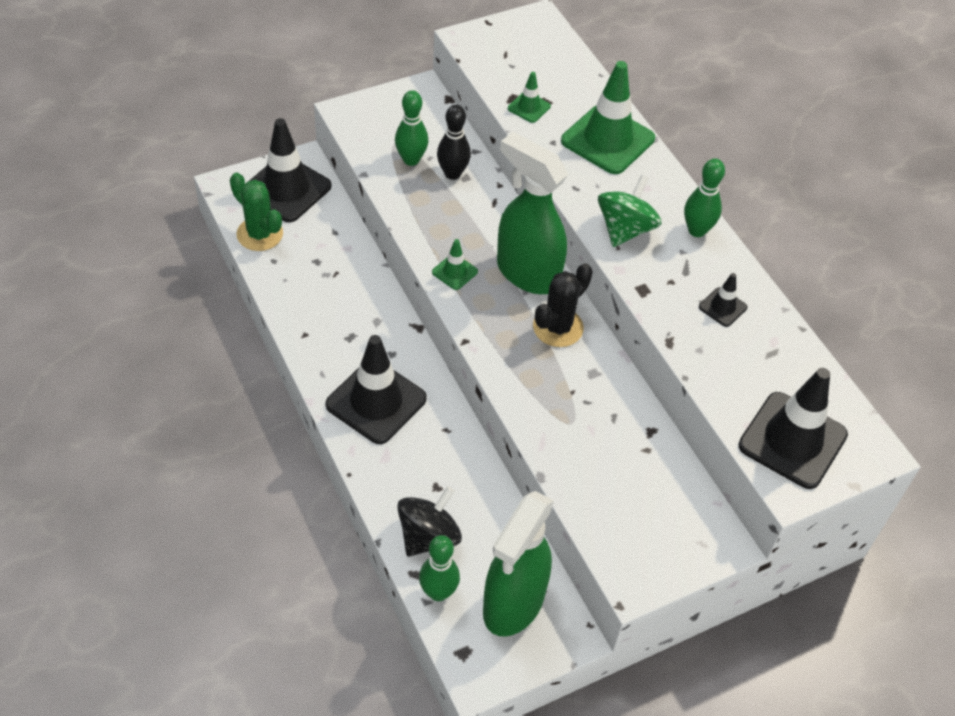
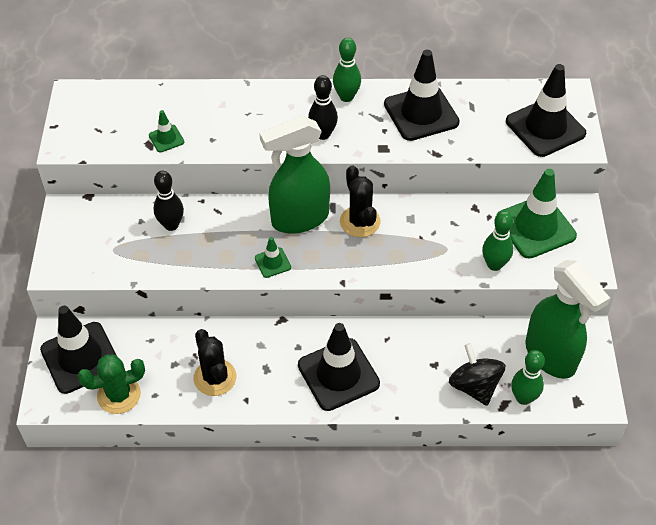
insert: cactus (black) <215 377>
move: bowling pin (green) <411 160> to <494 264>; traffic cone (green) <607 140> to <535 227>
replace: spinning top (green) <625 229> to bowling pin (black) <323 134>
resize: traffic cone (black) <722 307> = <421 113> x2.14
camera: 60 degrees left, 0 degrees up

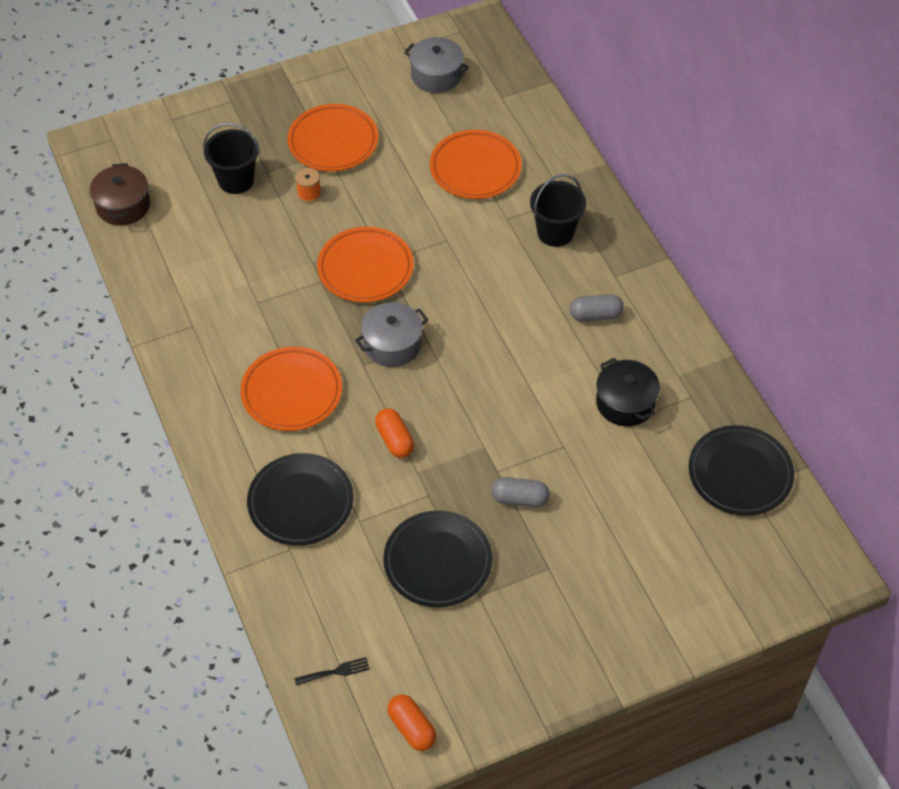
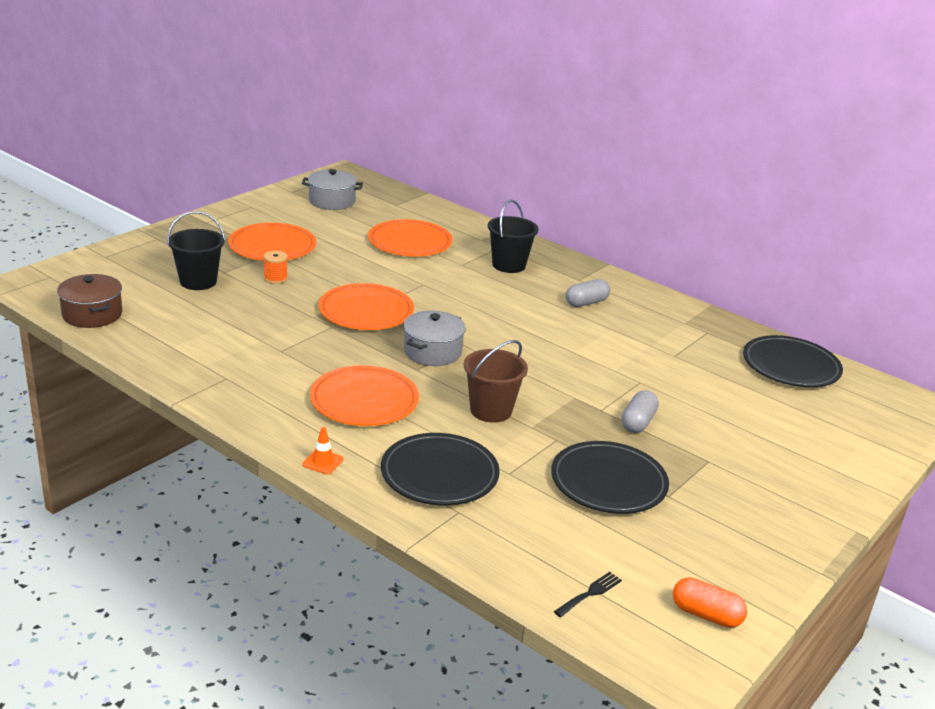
delete: pot (black) <625 403>
insert: traffic cone (orange) <323 462>
replace: capsule (orange) <395 440> to bucket (brown) <491 410>
rotate: capsule (grey) <520 499> = <638 422> 45 degrees counterclockwise
camera: 30 degrees left, 25 degrees down

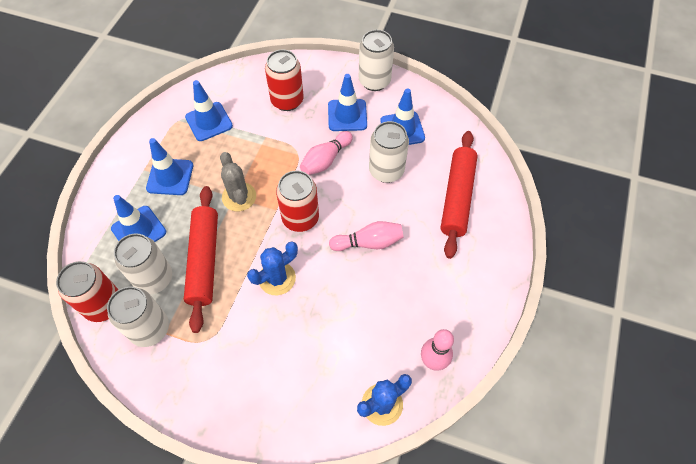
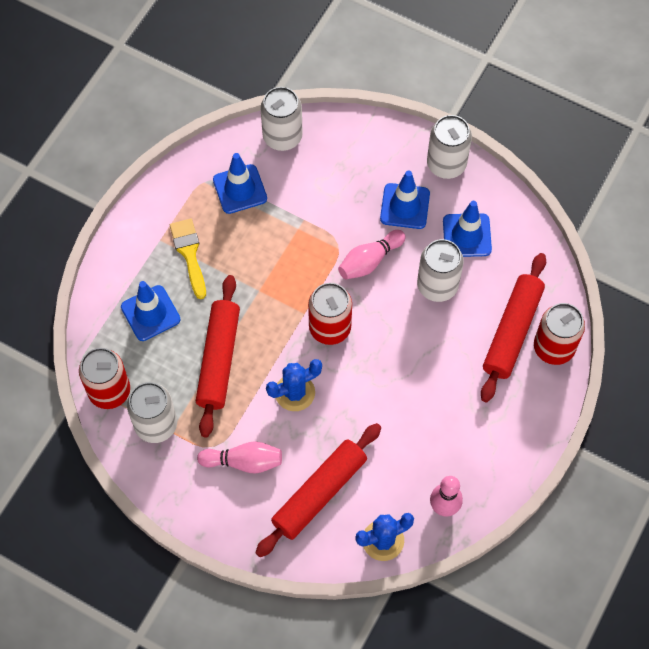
delete: cactus (grey) <239 197>
insert: rolling pin (red) <319 493>
move: can (white) <154 278> to <282 137>; can (red) <287 101> to <553 348>; bowling pin (pink) <368 242> to <243 461>
replace: traffic cone (blue) <170 177> to brush (yellow) <189 254>
camera: 10 degrees right, 5 degrees up

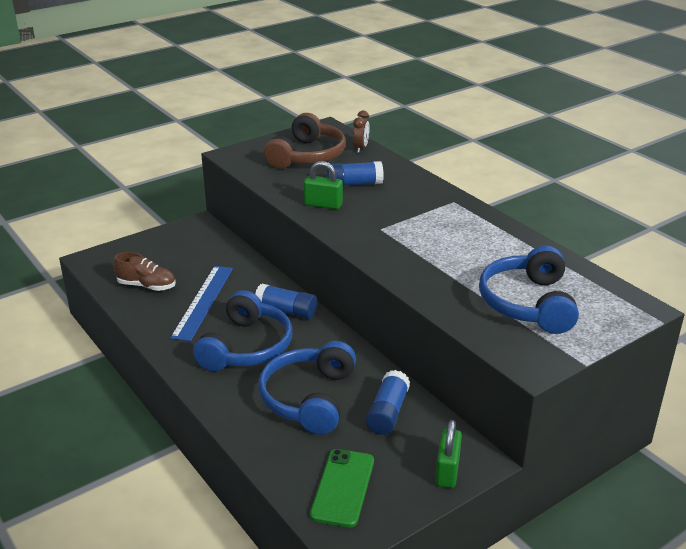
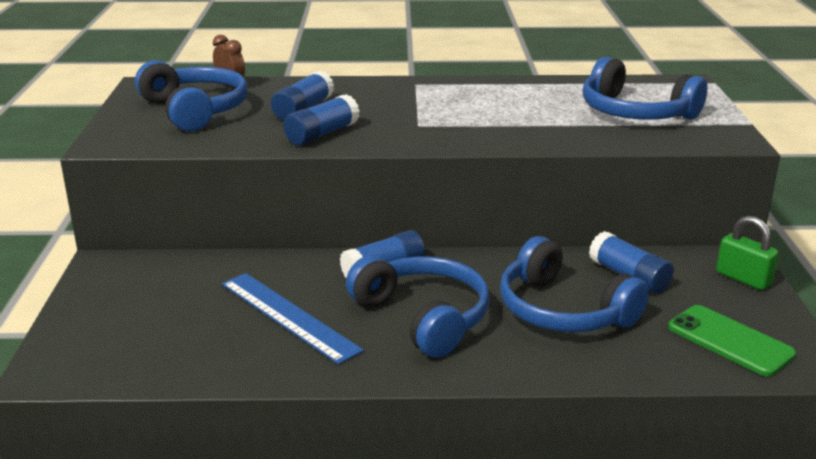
delete: shoe (brown) <146 286>
replace: padlock (green) <323 205> to glue stick (blue) <322 134>
recolor: headphones (brown) <308 156> to headphones (blue) <195 110>
camera: 55 degrees left, 5 degrees down

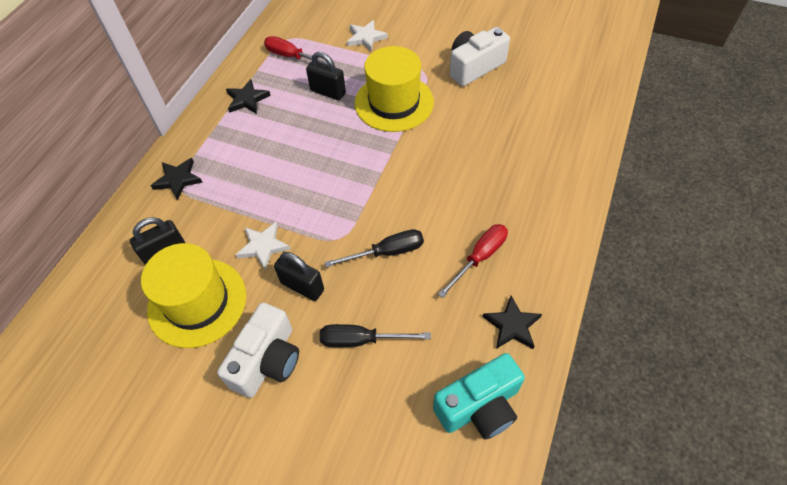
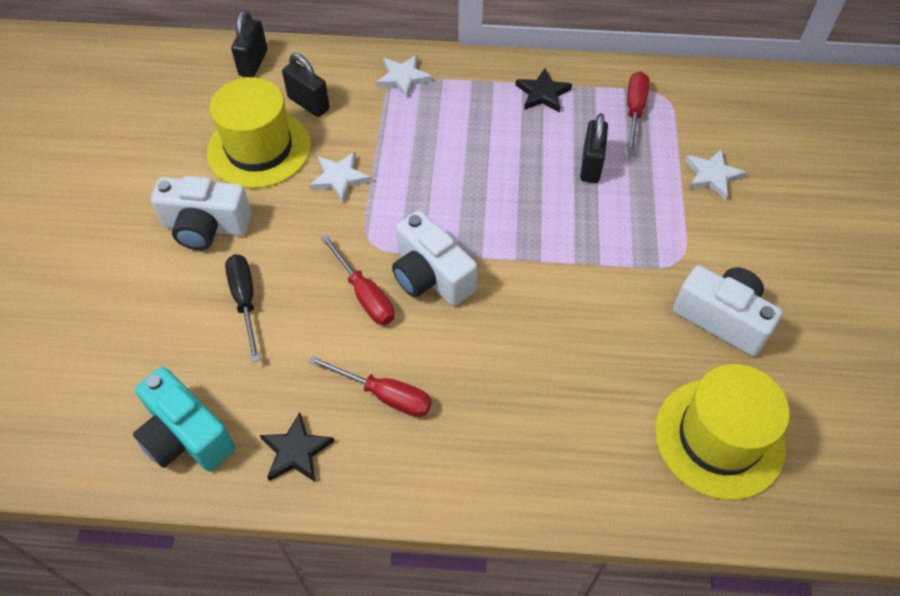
insert: camera (white) <431 276>
move: padlock (black) <302 286> to <253 63>; hat (yellow) <394 102> to <719 438>
recolor: star (black) <178 180> to star (white) <403 78>; screwdriver (black) <387 252> to screwdriver (red) <364 295>
camera: 70 degrees right, 0 degrees up

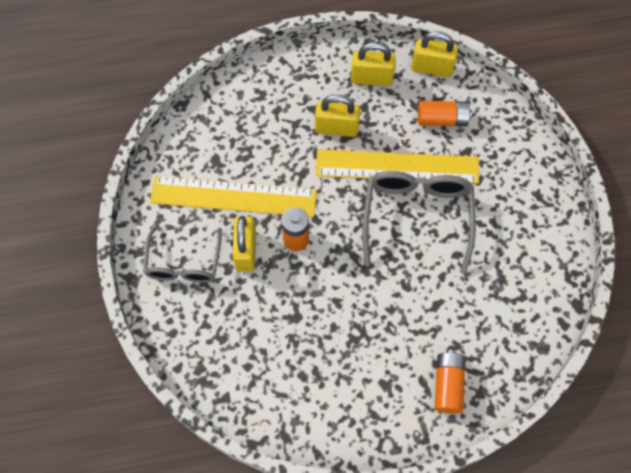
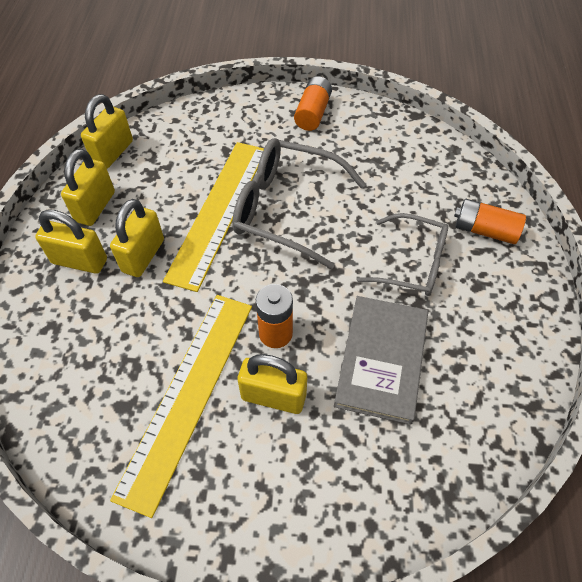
insert: padlock (yellow) <79 261>; book (grey) <382 359>
move: glasses (grey) <183 263> to <412 263>; battery (orange) <442 119> to <313 113>
camera: 75 degrees left, 10 degrees down

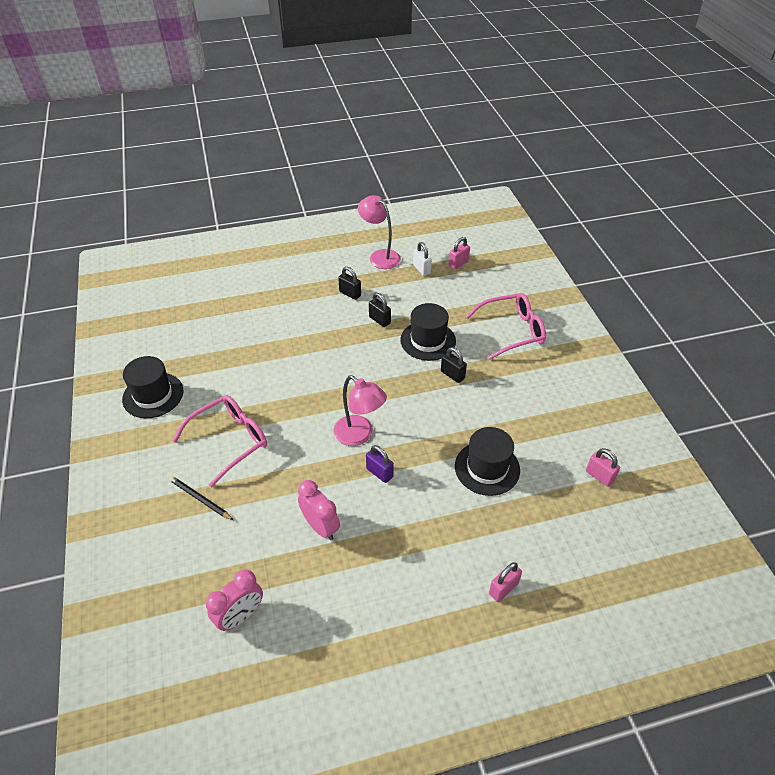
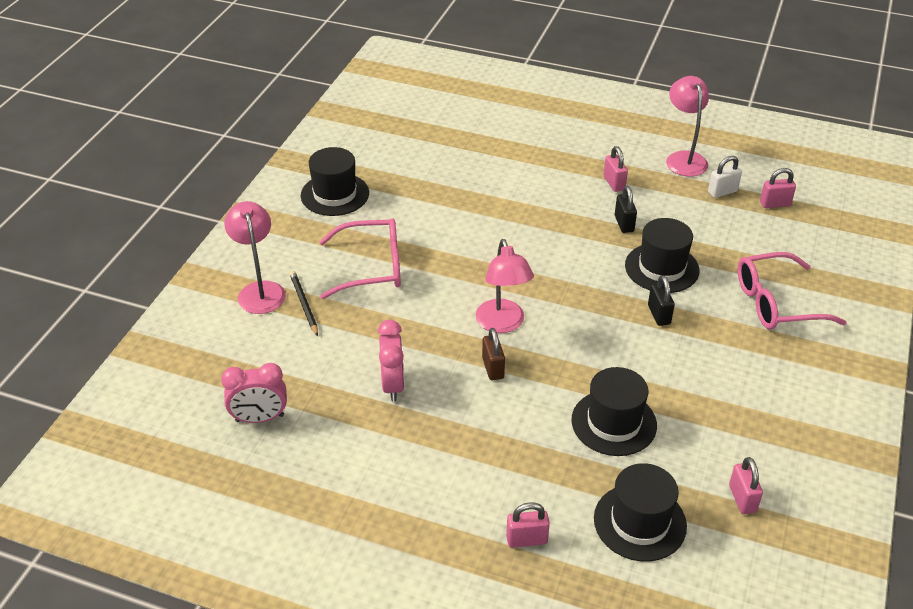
insert: lamp (pink) <260 290>; hat (black) <639 522>
recolor: padlock (black) <350 294> to padlock (pink) <614 183>; padlock (purple) <379 473> to padlock (brown) <493 368>
rotate: padlock (white) <421 269> = <722 192> 60 degrees clockwise; glasses (pink) <512 331> = <776 303> 150 degrees clockwise
camera: 35 degrees right, 5 degrees down

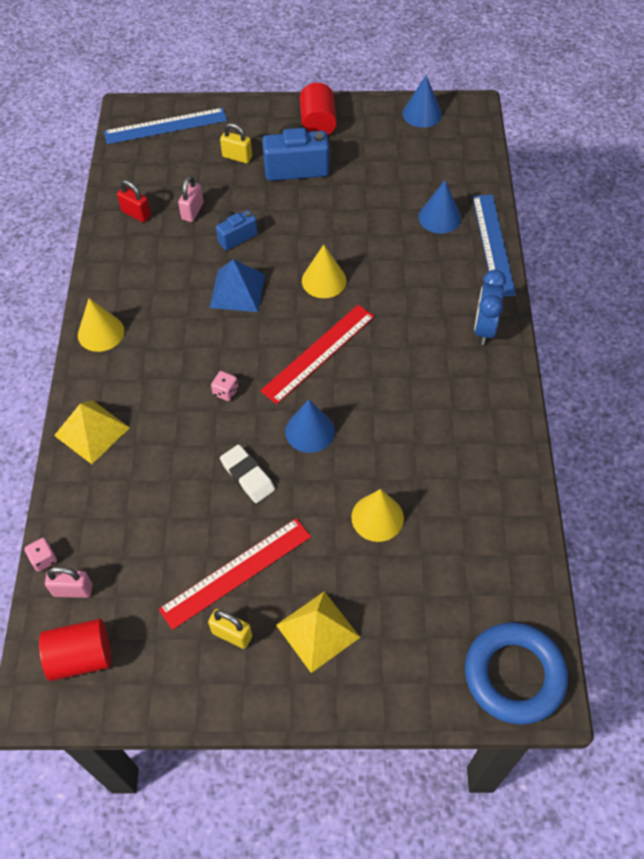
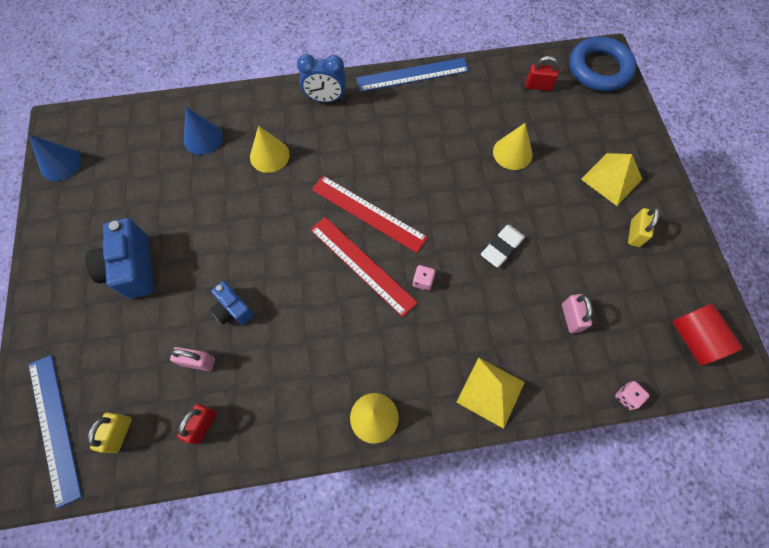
delete: pyramid (blue) <237 291>; cone (blue) <310 431>; cylinder (red) <318 123>
insert: padlock (red) <538 86>
move: padlock (pink) <73 590> to <571 317>; ruler (red) <236 572> to <362 265>; padlock (yellow) <237 157> to <119 433>; cone (yellow) <324 280> to <269 155>; ruler (blue) <493 244> to <412 75>
camera: 100 degrees left, 10 degrees up

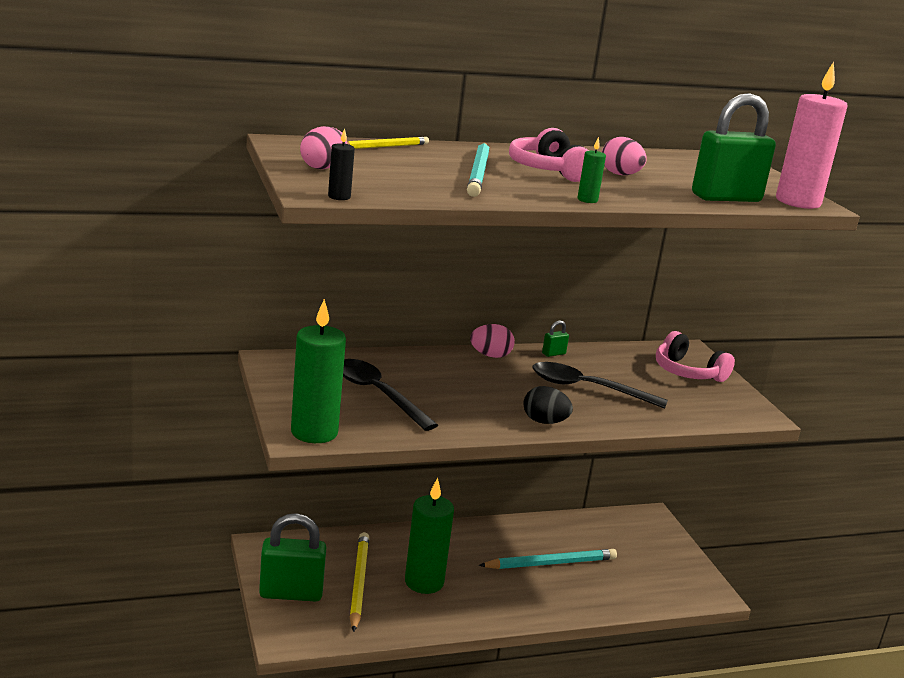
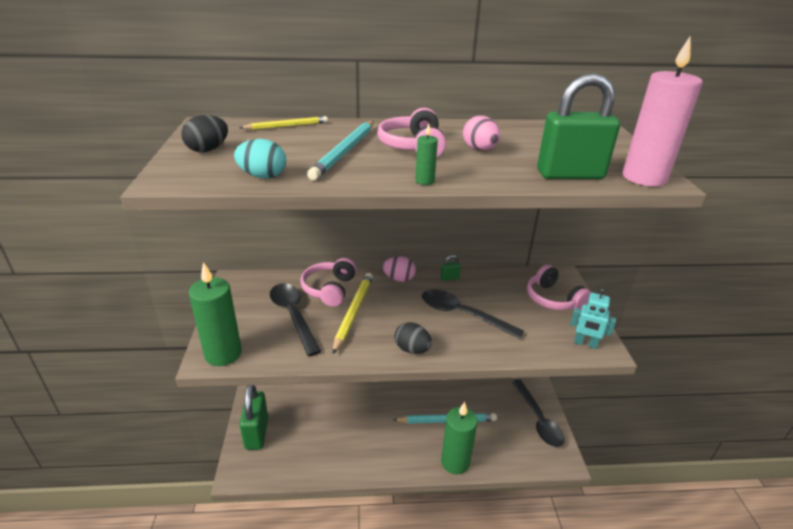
delete: candle (black) <339 197>
insert: egg (turquoise) <263 176>; headphones (pink) <330 289>; spoon (black) <538 420>; robot (turquoise) <585 344>
move: pencil (yellow) <359 583> to <353 312>; candle (green) <424 582> to <455 462>
recolor: egg (pink) <323 167> to egg (black) <208 150>
rotate: padlock (green) <291 593> = <257 433> 75 degrees clockwise
camera: 15 degrees right, 10 degrees up

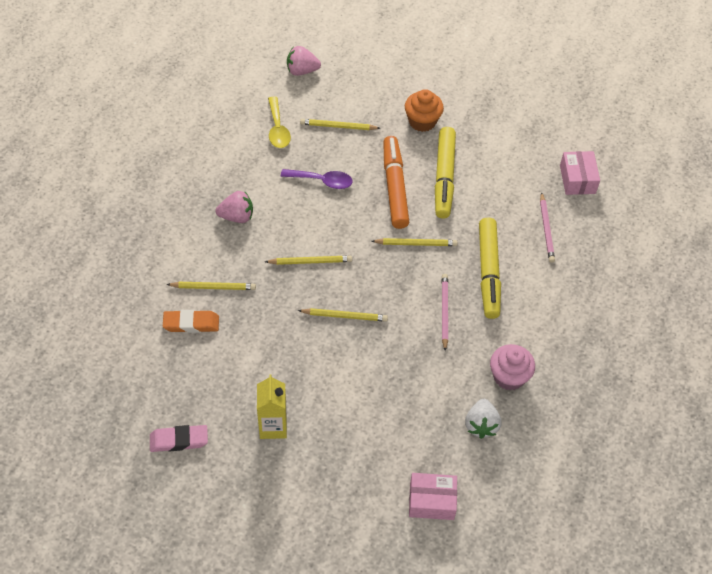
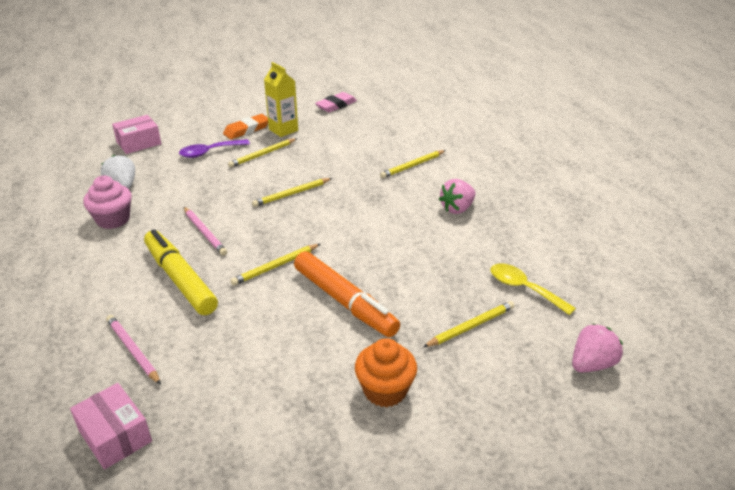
delete: marker (yellow) <444 177>
move: eraser (orange) <191 323> to <247 130>; pencil (yellow) <310 261> to <262 154>; spoon (purple) <322 181> to <209 152>
camera: 145 degrees right, 20 degrees down

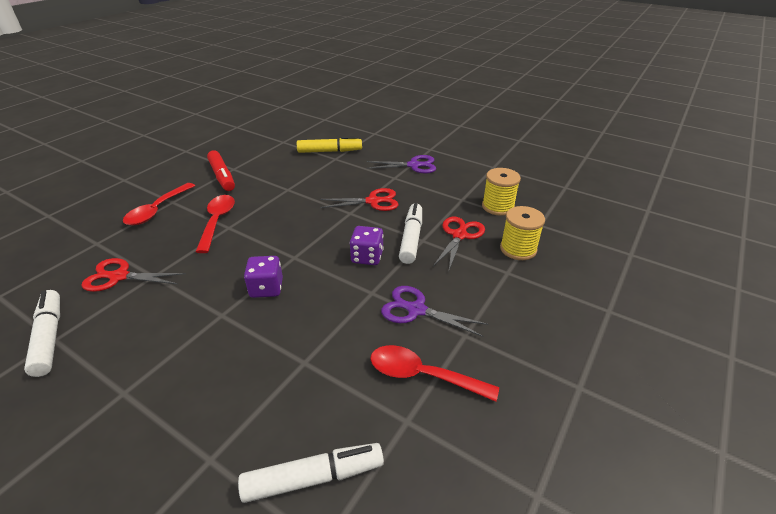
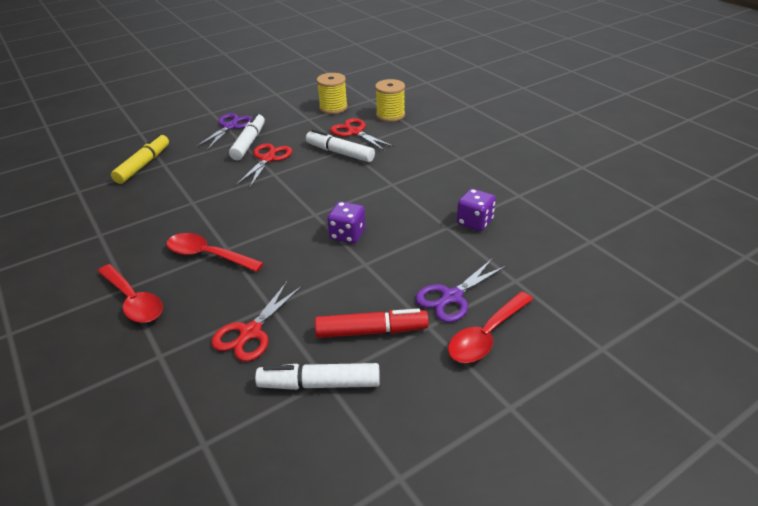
move: marker (red) <222 176> to <371 331>; marker (white) <314 477> to <249 143>; dice (purple) <367 257> to <475 222>; spoon (red) <422 375> to <486 336>; scissors (purple) <416 310> to <452 297>
camera: 65 degrees left, 0 degrees up

